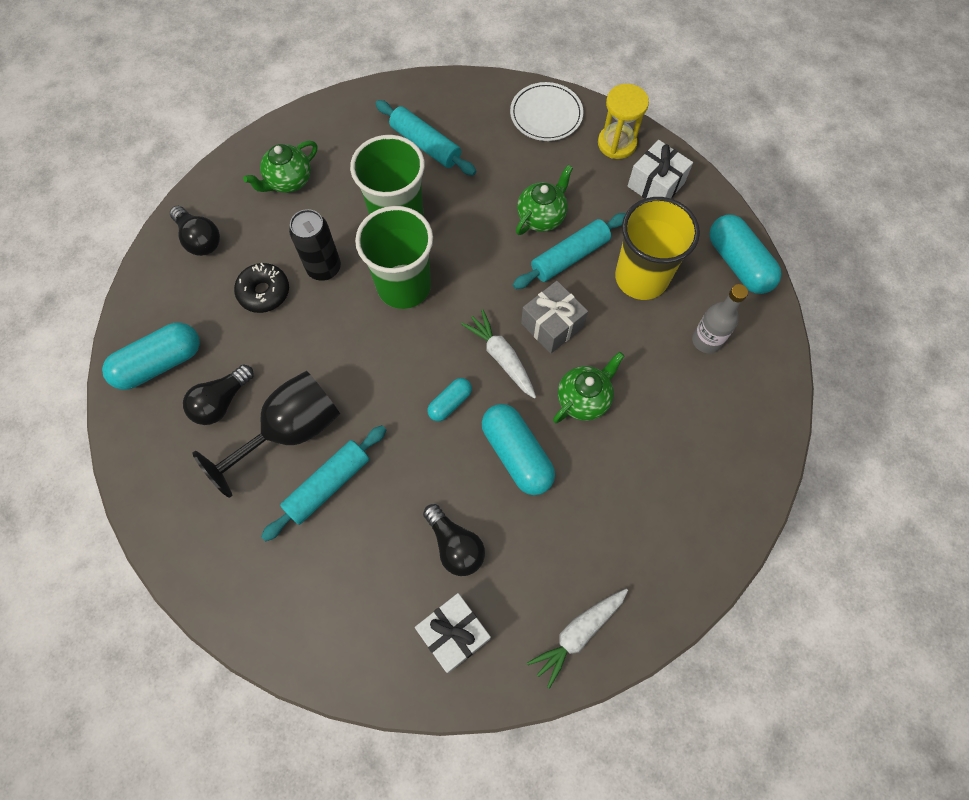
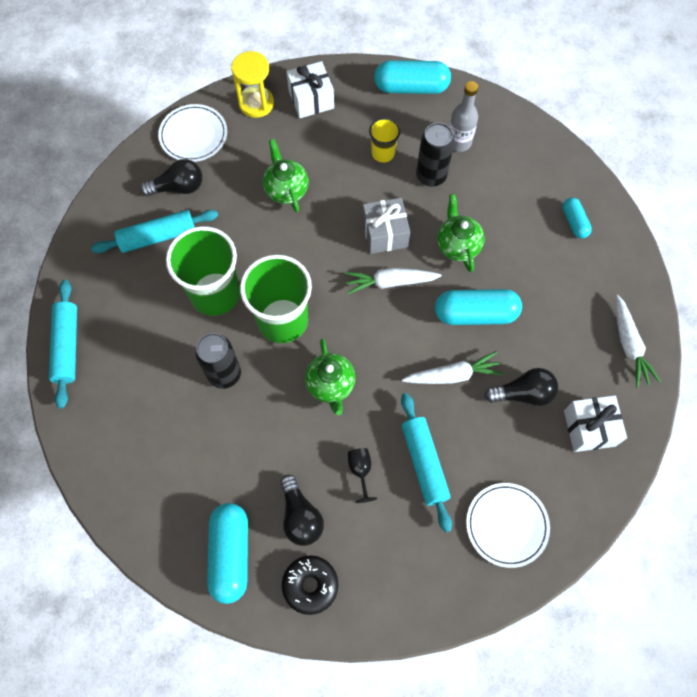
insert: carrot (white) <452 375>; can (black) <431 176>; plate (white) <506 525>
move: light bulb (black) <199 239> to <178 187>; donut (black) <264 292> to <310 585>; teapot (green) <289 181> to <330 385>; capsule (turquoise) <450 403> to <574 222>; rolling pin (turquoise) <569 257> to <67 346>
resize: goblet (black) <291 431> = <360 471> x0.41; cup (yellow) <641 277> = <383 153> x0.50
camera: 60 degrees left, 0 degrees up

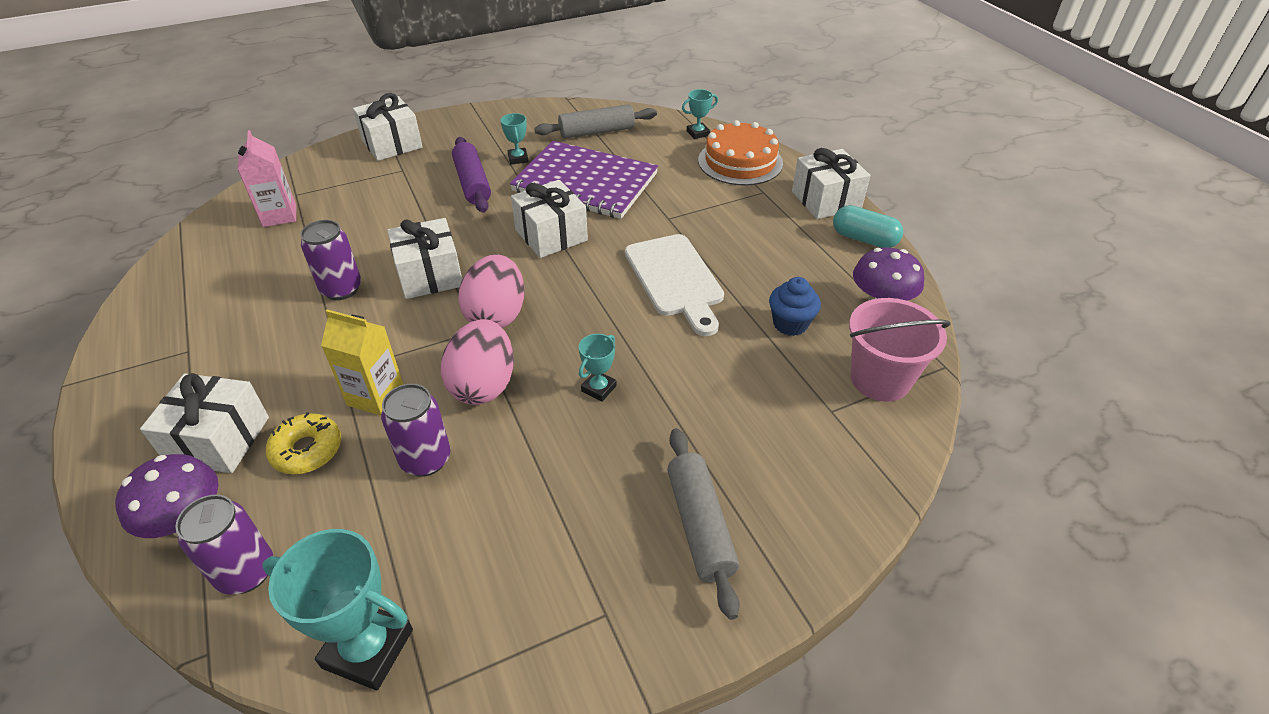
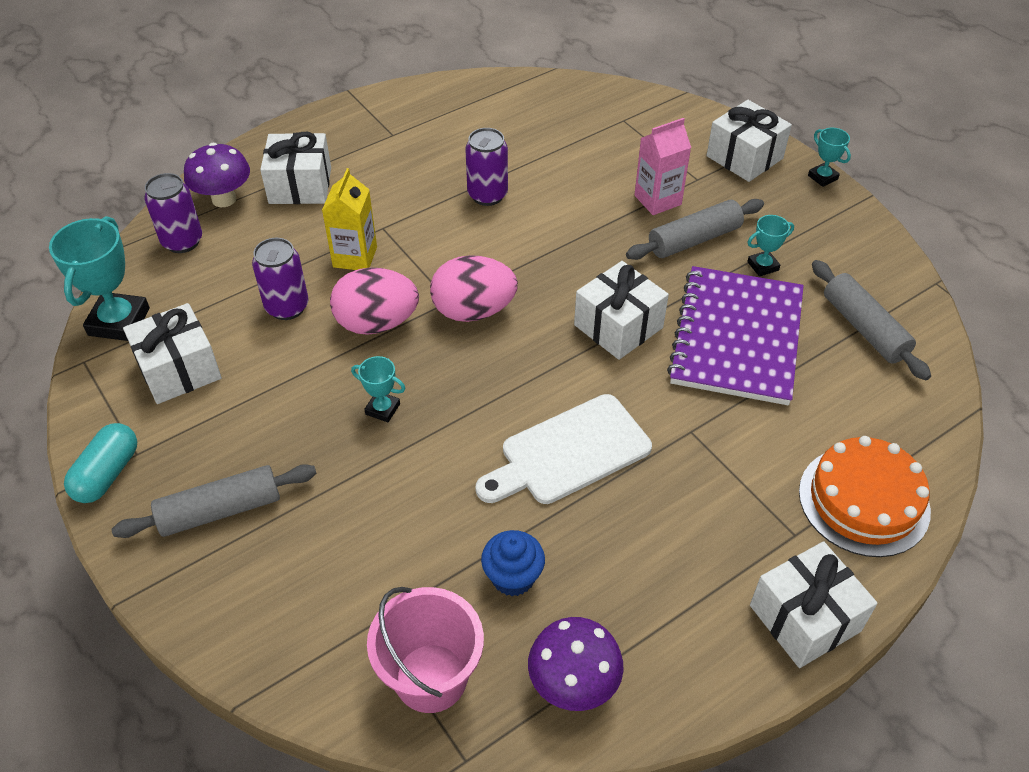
delete: donut (yellow) <307 450>
move: carton (pink) <279 215> to <657 200>; gift (white) <429 275> to <179 369>; trophy (turquoise) <698 133> to <822 177>; capsule (turquoise) <864 239> to <107 474>
recolor: rolling pin (purple) <472 183> to rolling pin (grey) <694 240>
camera: 80 degrees right, 5 degrees up

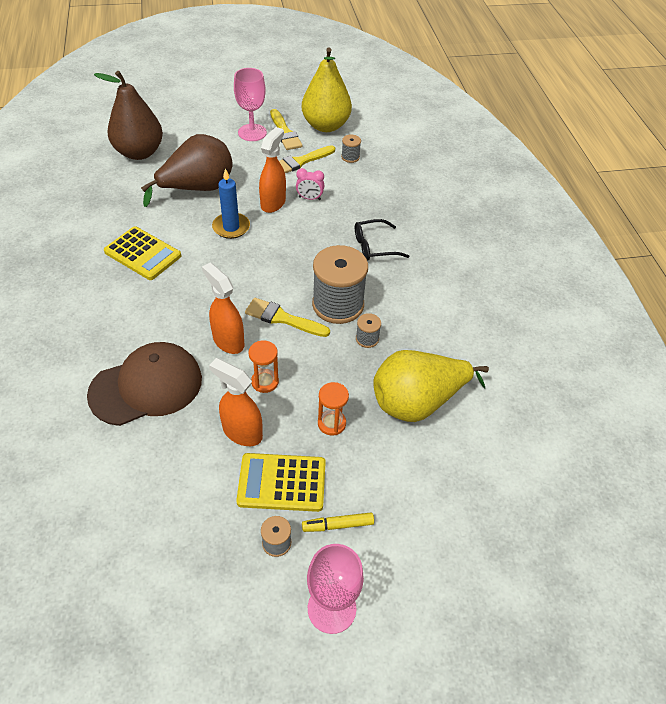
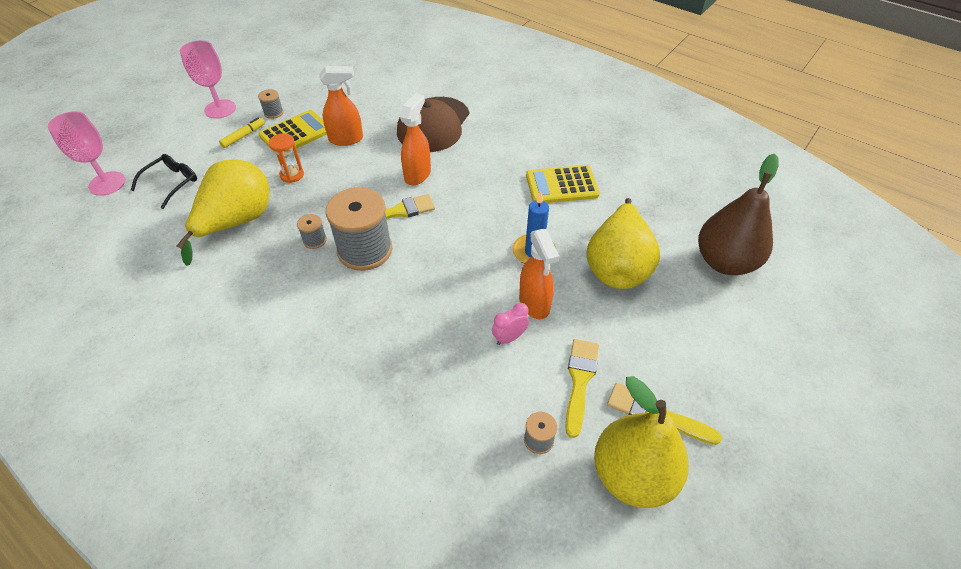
delete: hourglass (orange) <265 382>
move: goblet (pink) <252 132> to <107 183>; glasses (black) <374 246> to <171 183>
recolor: pear (brown) <197 188> to pear (yellow) <617 266>
rotate: spray bottle (orange) <228 341> = <417 174> 75 degrees counterclockwise
camera: 140 degrees right, 0 degrees up

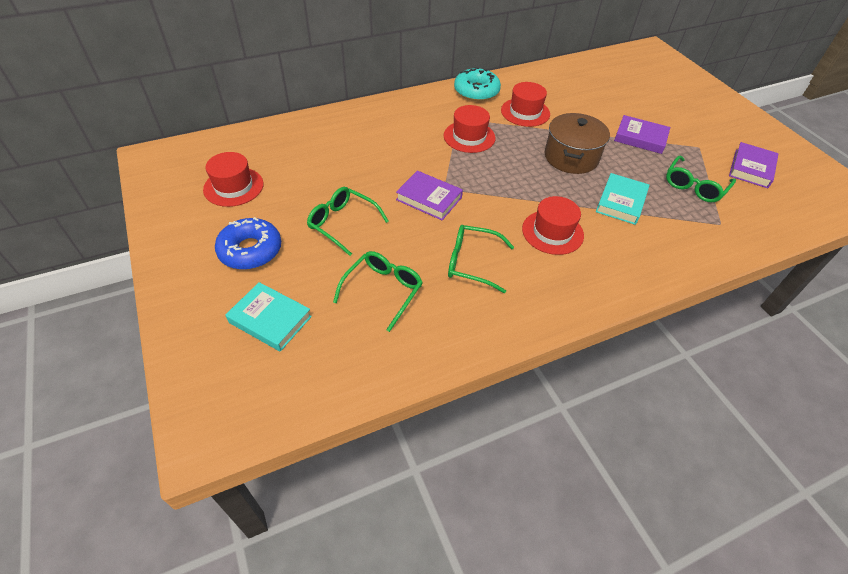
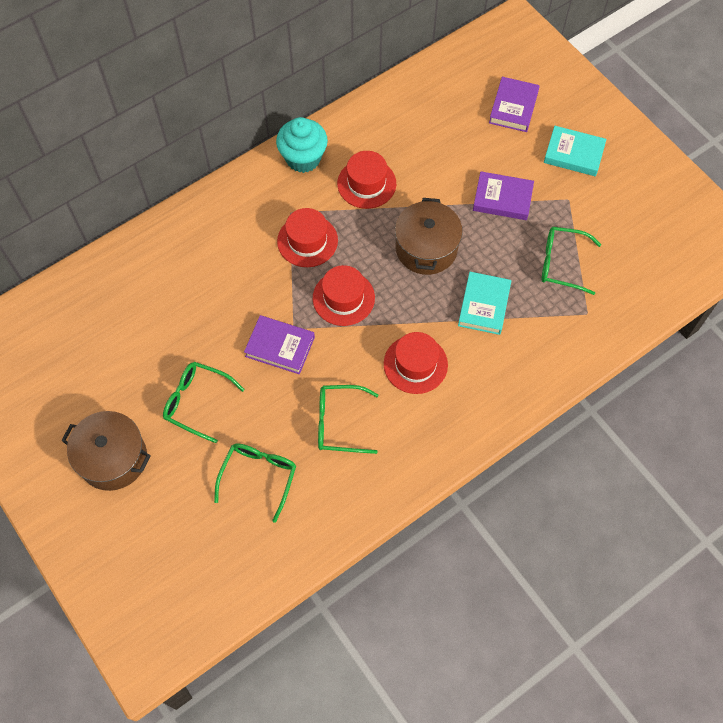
move: hat (red) <233 187> to <343 298>; book (turquoise) <270 319> to <573 154>; book (purple) <751 168> to <513 107>
replace: donut (blue) <250 250> to pot (brown) <113 458>; donut (turquoise) <476 91> to cupcake (turquoise) <303 158>
rotate: glasses (green) <694 186> = <562 263> 75 degrees clockwise
camera: 10 degrees left, 15 degrees up

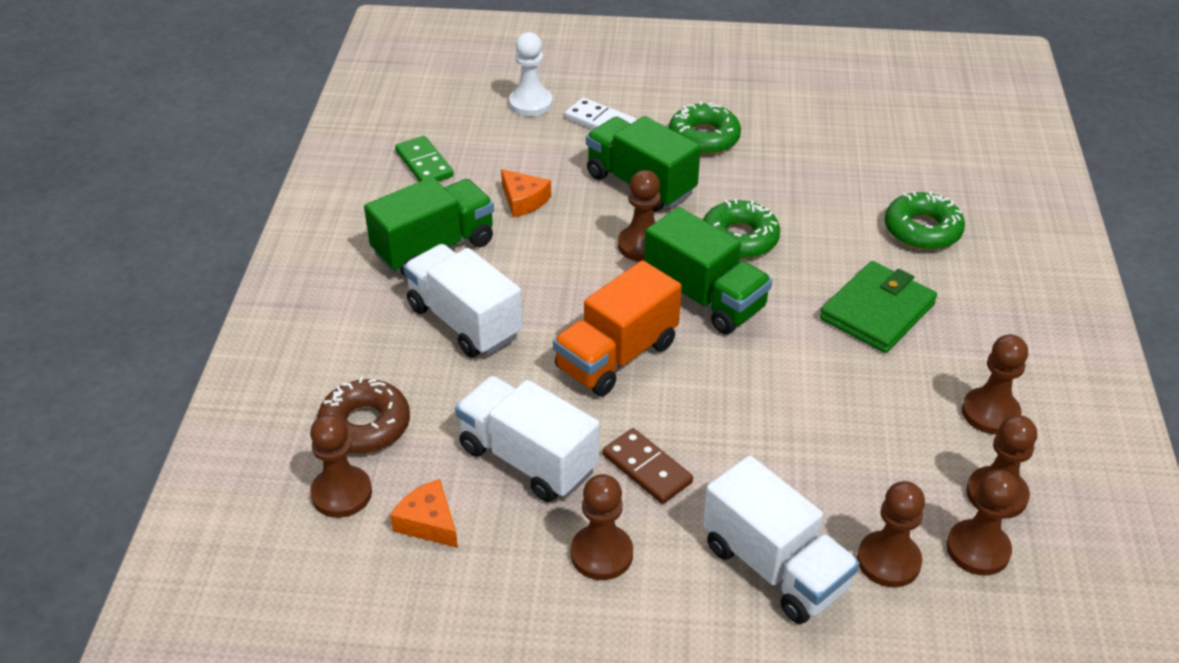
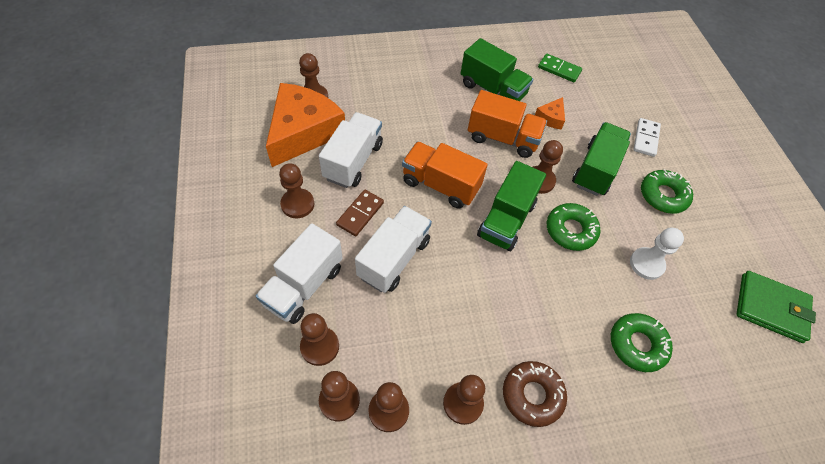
insert: truck (orange) <503 138>
move: donut (brown) <365 425> to <532 395>; truck (white) <464 322> to <394 258>; pawn (white) <530 103> to <646 264>; wallet (green) <877 311> to <771 308>
rotate: domino (green) <424 164> = <559 69> 75 degrees clockwise
resize: cheese (orange) <428 522> = <303 132> x2.39
camera: 70 degrees right, 15 degrees up

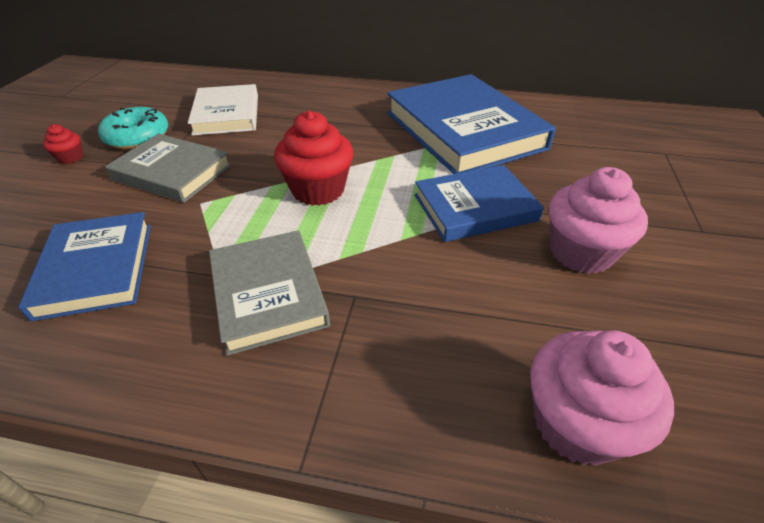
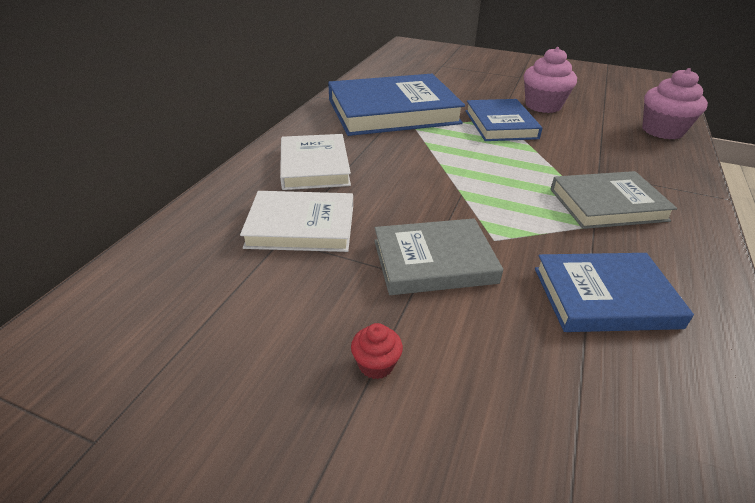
delete: donut (turquoise) <137 137>; cupcake (red) <318 190>
insert: book (white) <314 166>
rotate: book (grey) <172 172> = <434 261> 45 degrees clockwise
camera: 80 degrees left, 5 degrees down

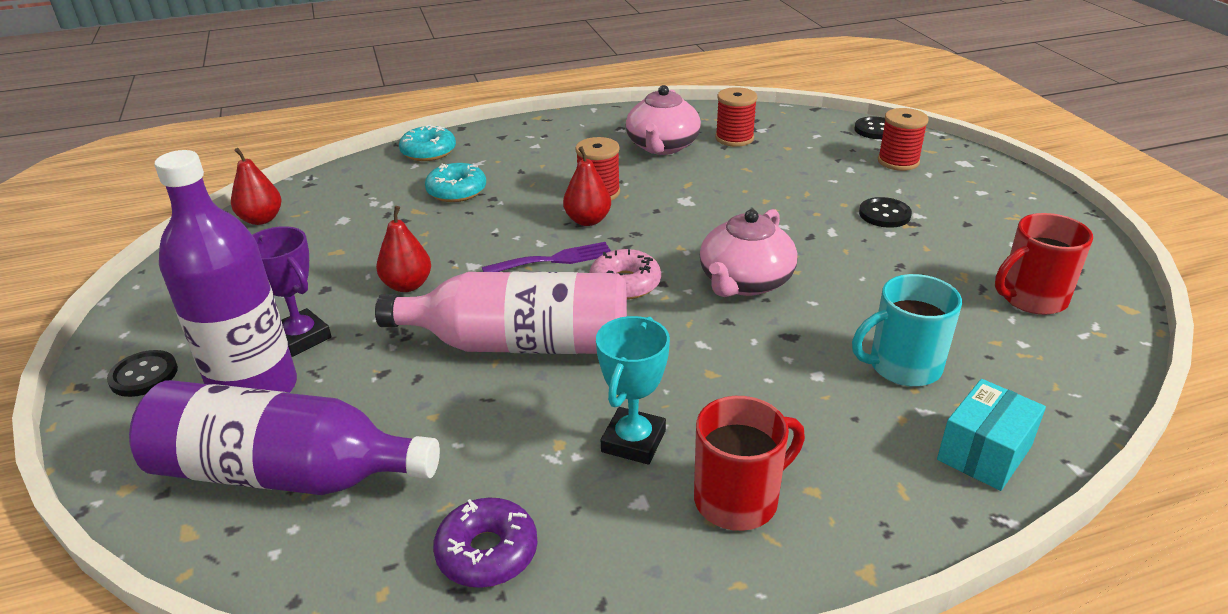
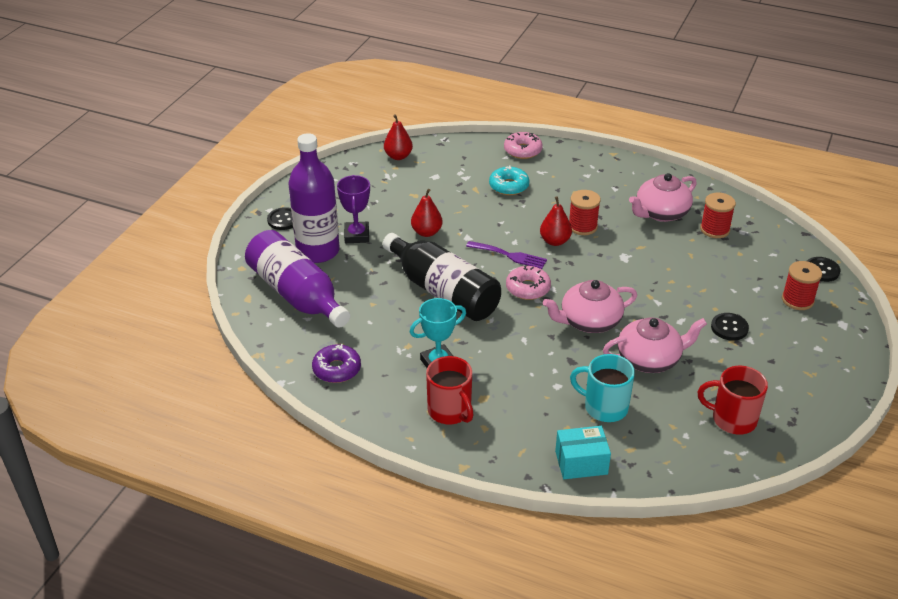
insert: teapot (pink) <649 359>
recolor: bottle (pink) <520 344> to bottle (black) <443 292>; donut (turquoise) <428 152> to donut (pink) <522 150>
rotate: mug (red) <738 499> = <450 411> 45 degrees clockwise
camera: 40 degrees right, 5 degrees up

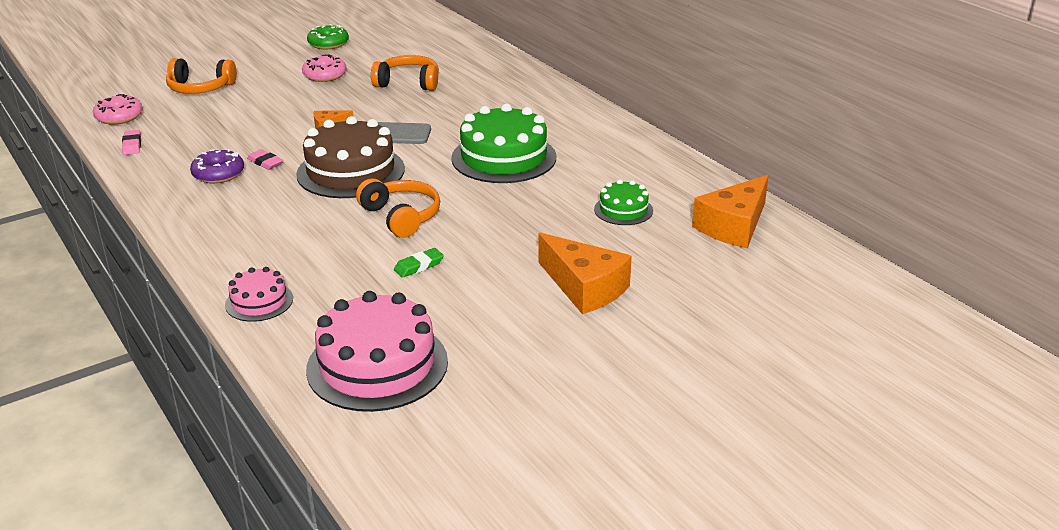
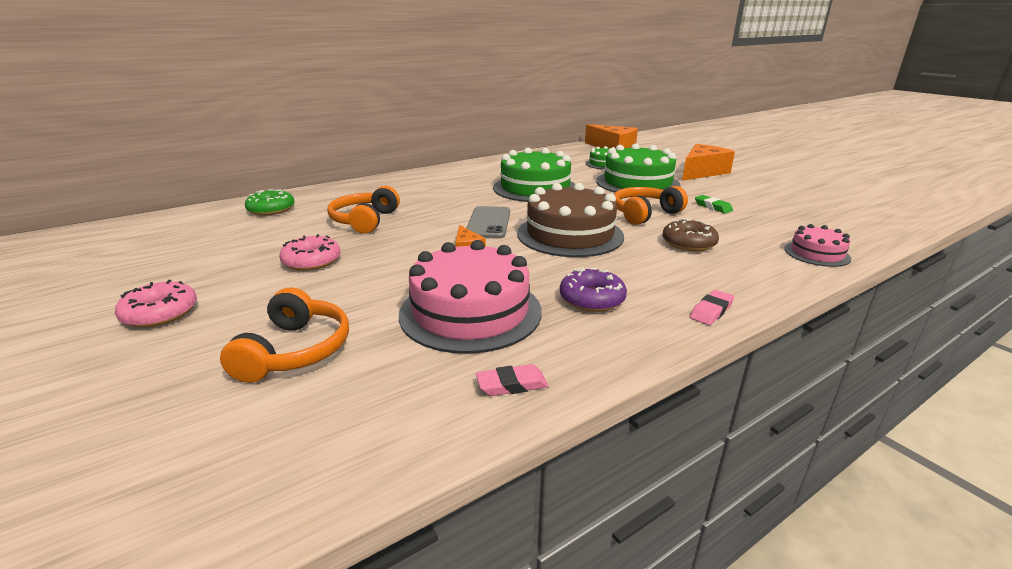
insert: cake (green) <637 183>; donut (brown) <688 243>
move: donut (pink) <119 117> to <160 313>; eraser (pink) <265 162> to <711 311>; cake (pink) <377 365> to <470 312>; donut (green) <328 43> to <271 209>
camera: 90 degrees left, 5 degrees down

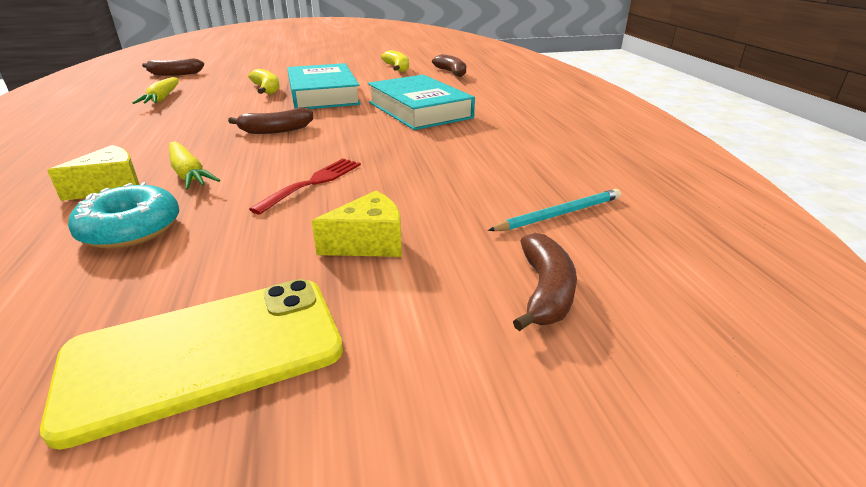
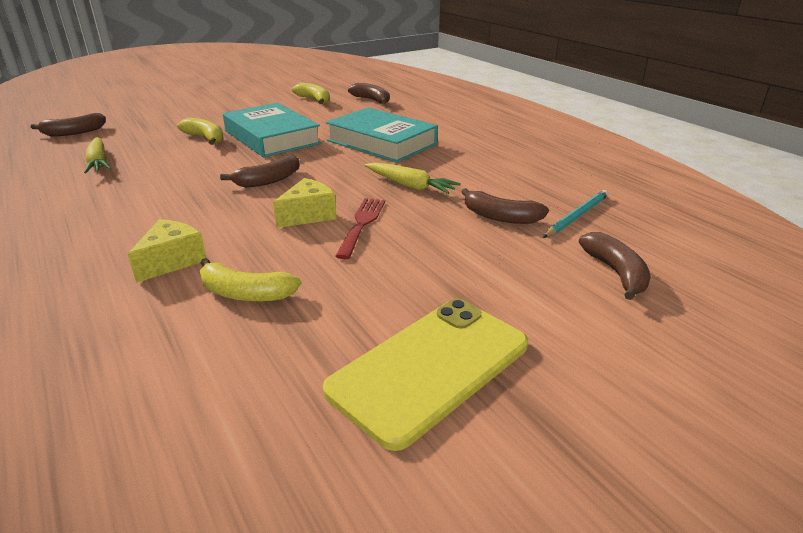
insert: banana (brown) <500 217>
move: carrot (yellow) <189 174> to <410 186>; cheese (yellow) <369 243> to <308 215>
replace: donut (turquoise) <131 229> to banana (yellow) <245 293>
camera: 20 degrees left, 0 degrees up

